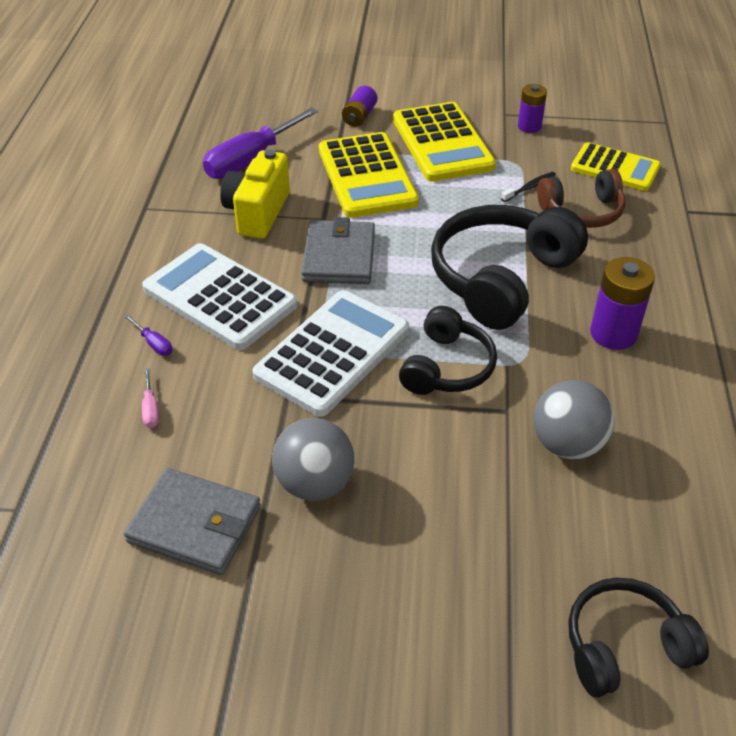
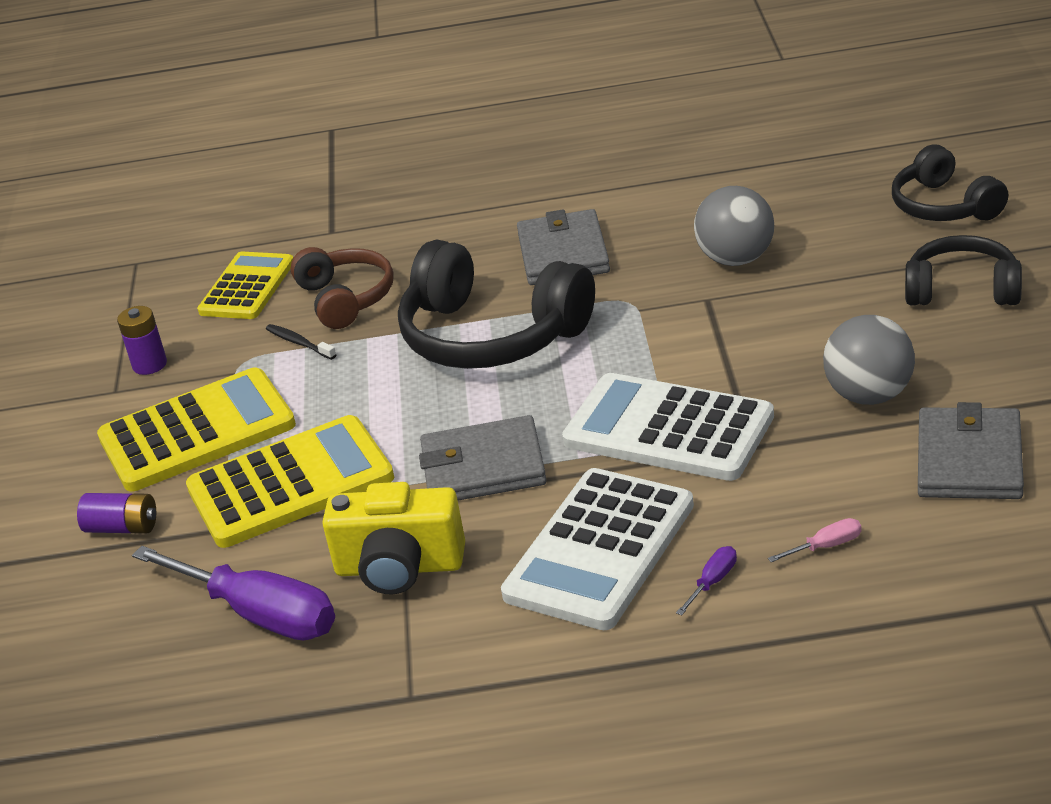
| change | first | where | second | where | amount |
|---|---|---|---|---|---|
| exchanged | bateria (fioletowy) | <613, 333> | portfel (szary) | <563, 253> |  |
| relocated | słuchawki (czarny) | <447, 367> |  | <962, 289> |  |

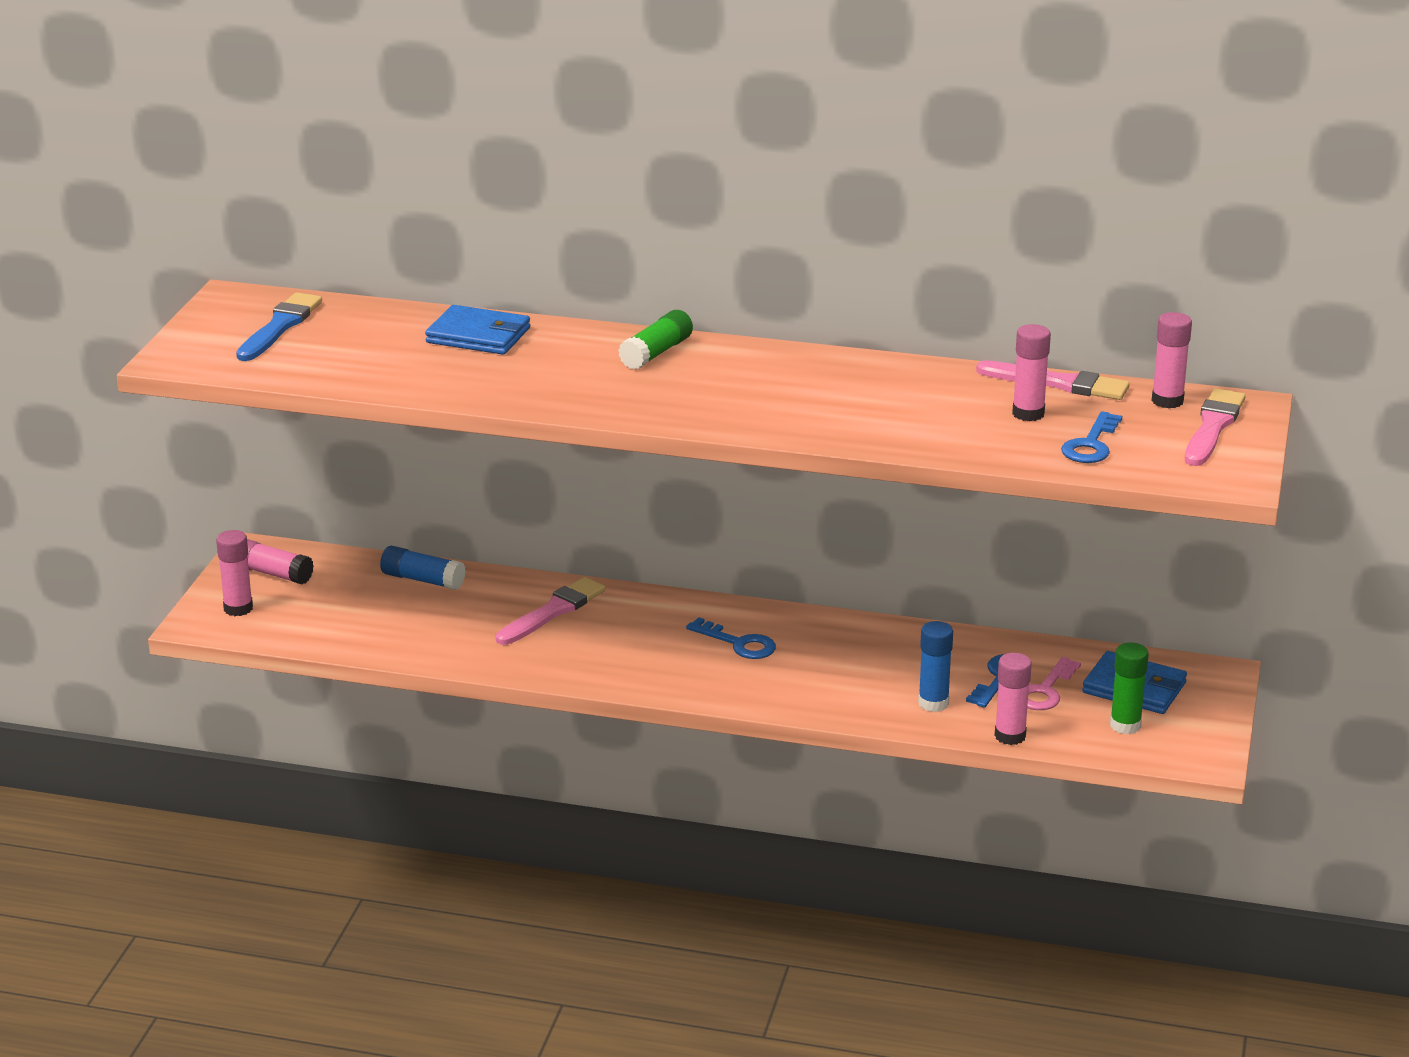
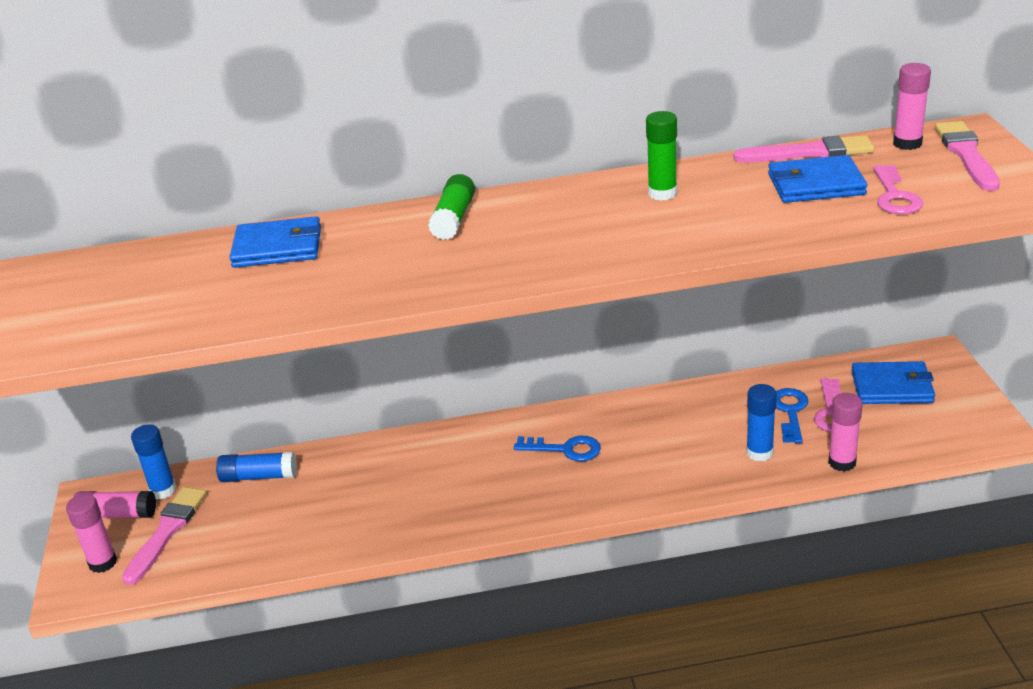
| change | first | where | second | where | amount |
|---|---|---|---|---|---|
| relocated | pędzel (różowy) | <553, 611> |  | <167, 531> |  |
| appeared |  |  | klej w sztyfcie (niebieski) | <163, 490> |  |
| relocated | klej w sztyfcie (zielony) | <1125, 725> |  | <662, 193> |  |
| exchanged | klej w sztyfcie (różowy) | <1028, 414> | portfel (niebieski) | <815, 184> |  |
| colour | klucz (niebieski) | <1091, 444> | klucz (różowy) | <895, 196> |  |
| missing | pędzel (niebieski) | <280, 326> |  |  |  |

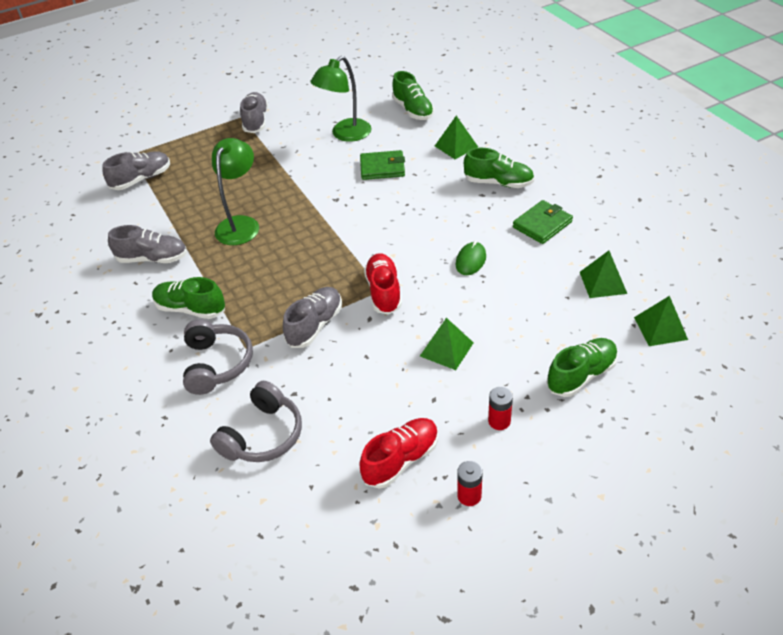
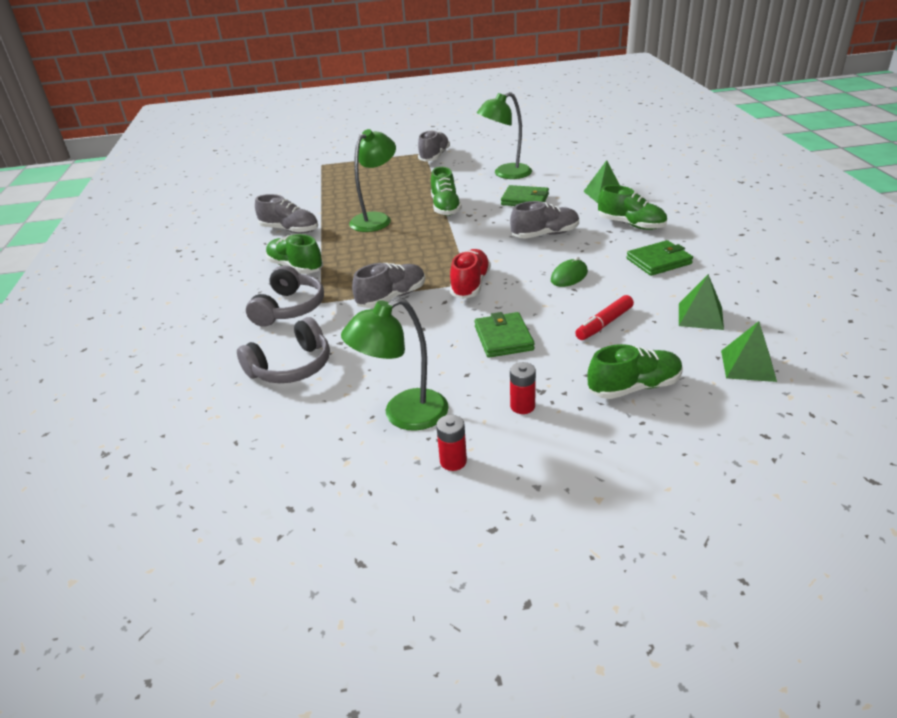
| change | first | where | second | where | amount |
|---|---|---|---|---|---|
| exchanged | but (czerwony) | <401, 460> | lampka (zielony) | <404, 415> |  |
| relocated | but (zielony) | <413, 110> |  | <445, 207> |  |
| exchanged | piramida (zielony) | <446, 349> | portfel (zielony) | <503, 338> |  |
| relocated | but (szary) | <141, 179> |  | <545, 234> |  |
| appeared |  |  | flamaster (czerwony) | <604, 324> |  |

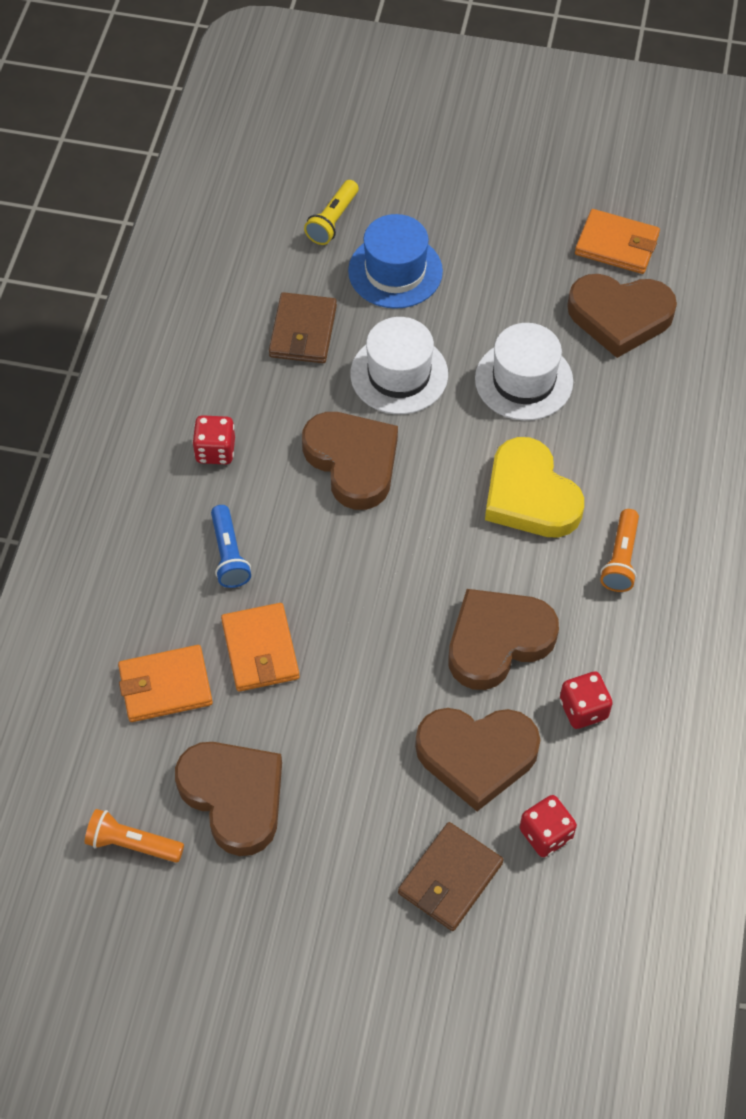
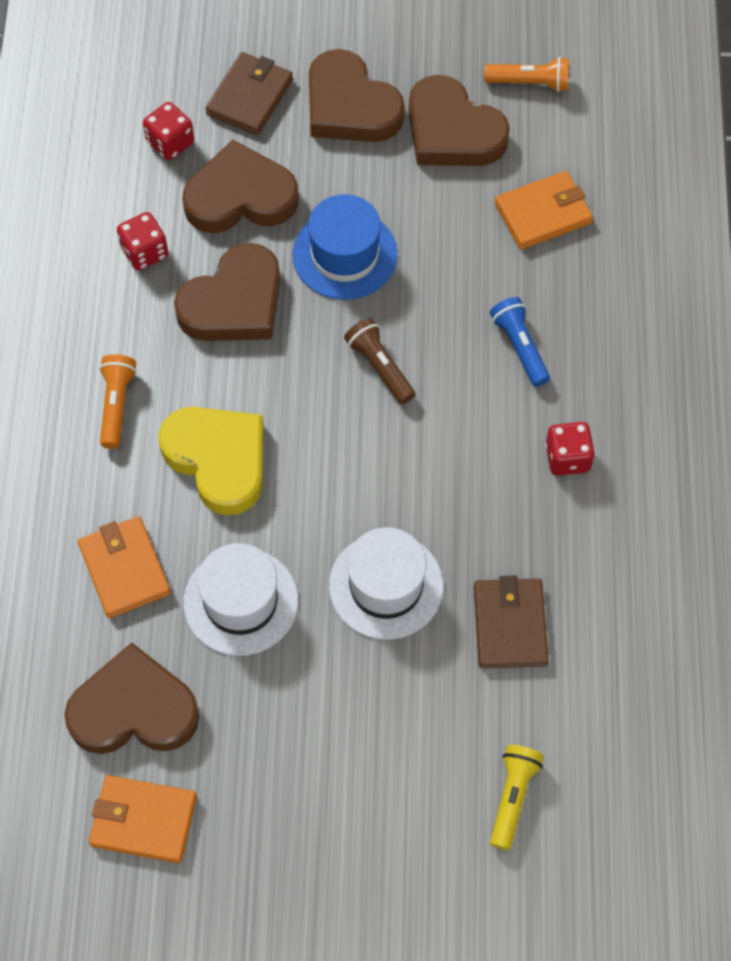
| change | first | where | second | where | amount |
|---|---|---|---|---|---|
| relocated | portfel (pomarańczowy) | <260, 650> |  | <124, 569> |  |
| relocated | kapelusz (niebieski) | <395, 271> |  | <344, 254> |  |
| relocated | serce (brązowy) | <353, 462> |  | <350, 106> |  |
| appeared |  |  | latarka (brązowy) | <380, 367> |  |

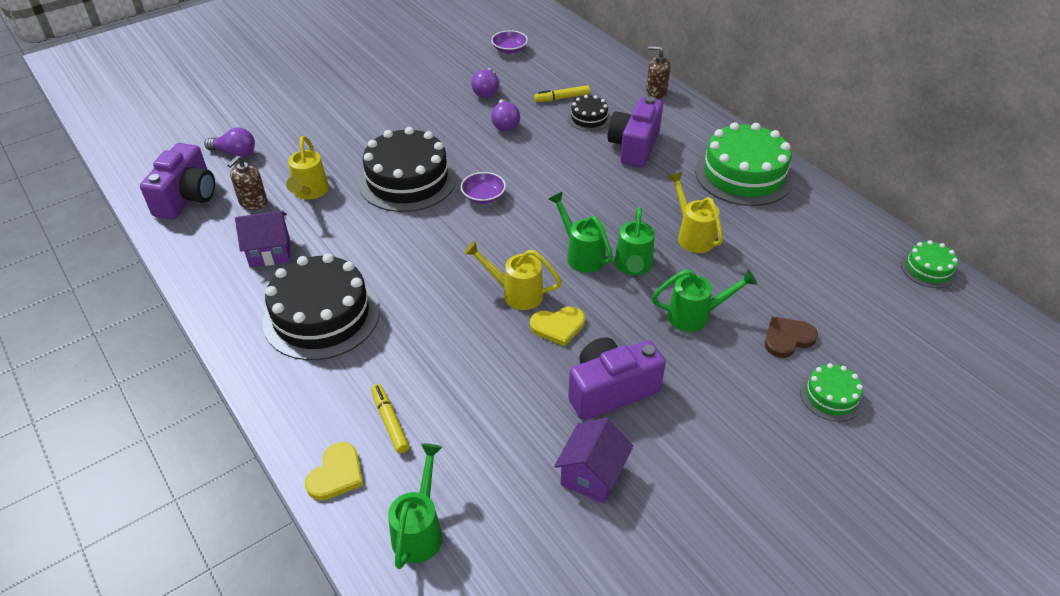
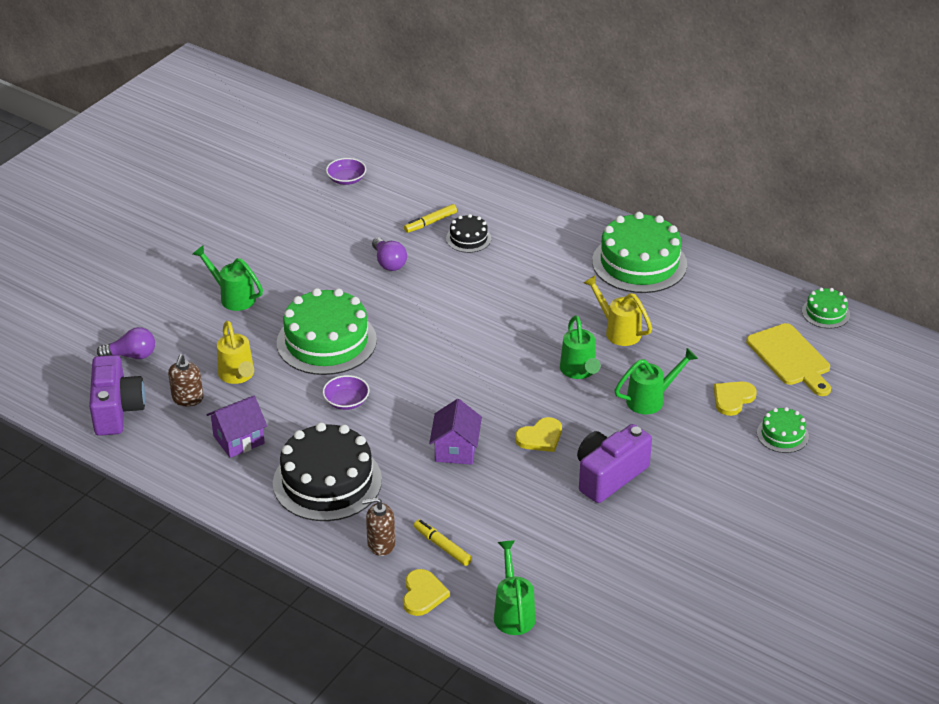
| change | first | where | second | where | amount |
|---|---|---|---|---|---|
| relocated | konewka (zielony) | <581, 254> |  | <232, 297> |  |
| colour | tort (czarny) | <407, 180> | tort (zielony) | <326, 341> |  |
| relocated | miska (fioletowy) | <483, 196> |  | <346, 401> |  |
| relocated | dozownik mydła (brązowy) | <656, 92> |  | <381, 544> |  |
| relocated | domek (fioletowy) | <592, 475> |  | <455, 449> |  |
| colour | serce (brązowy) | <787, 338> | serce (żółty) | <732, 399> |  |
| appeared |  |  | deska do krojenia (żółty) | <790, 358> |  |
| missing | konewka (żółty) | <515, 293> |  |  |  |
| missing | żarówka (fioletowy) | <486, 91> |  |  |  |
| missing | aparat fotograficzny (fioletowy) | <634, 146> |  |  |  |

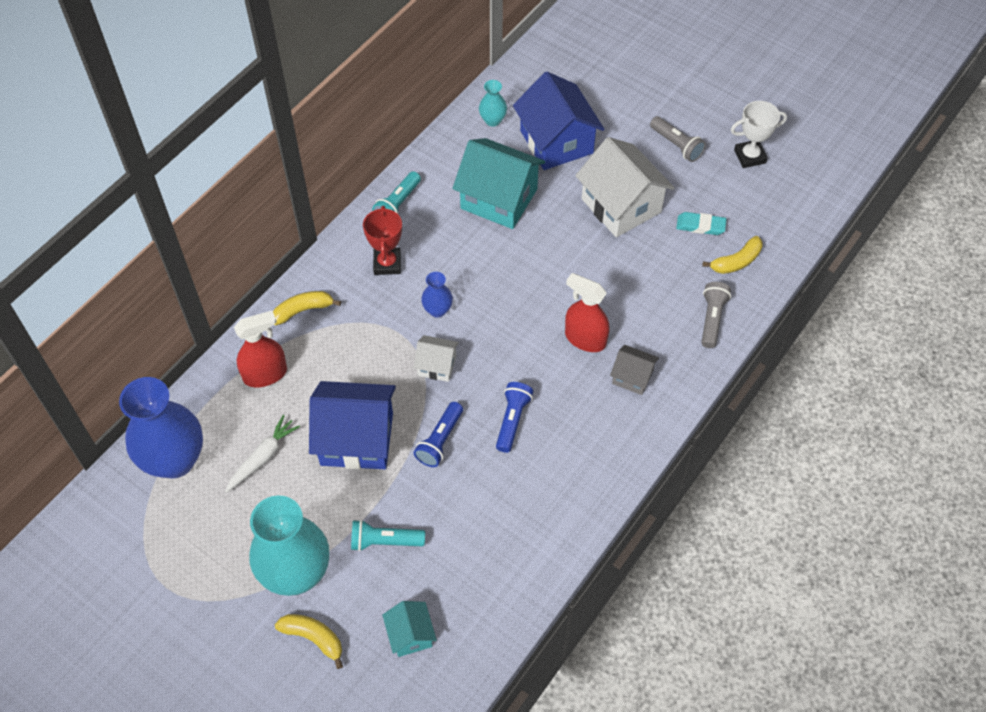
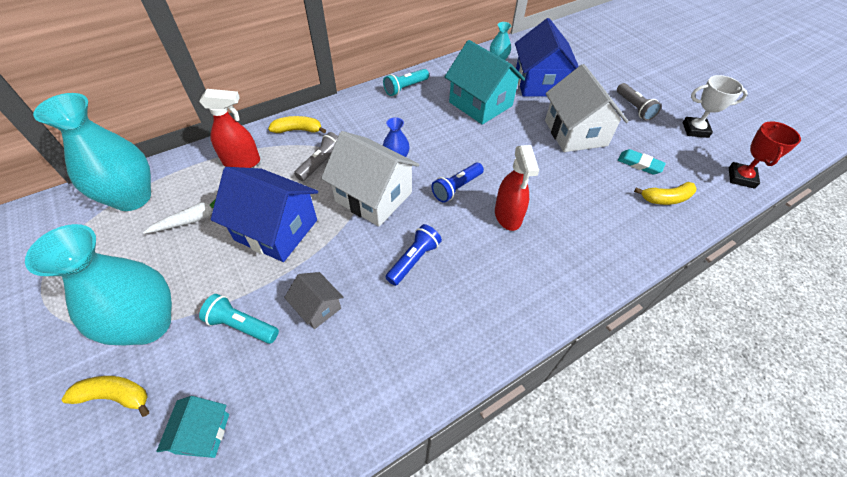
| change | first | where | second | where | amount |
|---|---|---|---|---|---|
| colour | wazon (niebieski) | <174, 460> | wazon (turkusowy) | <132, 198> |  |
| spun | banan (żółty) | <314, 638> |  | <115, 396> | 45 degrees counterclockwise |
| relocated | domek (szary) | <632, 377> |  | <317, 307> |  |
| relocated | latarka (szary) | <711, 319> |  | <321, 163> |  |
| size | domek (biały) | <437, 365> |  | <373, 197> | x1.98 |
| relocated | latarka (niebieski) | <440, 441> |  | <457, 188> |  |
| spun | spryskiwacz (czerwony) | <585, 339> |  | <508, 216> | 150 degrees counterclockwise |
| relocated | puchar (czerwony) | <387, 263> |  | <741, 178> |  |

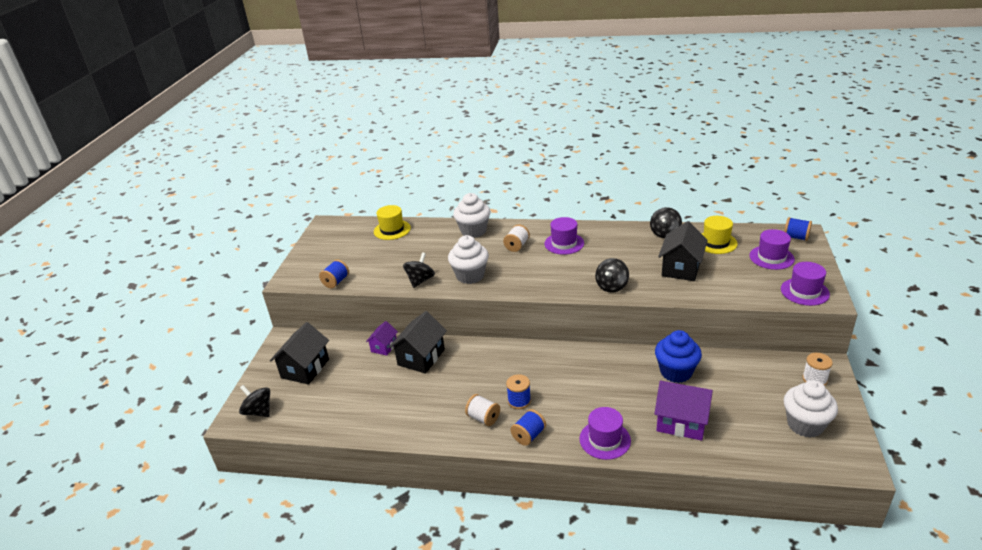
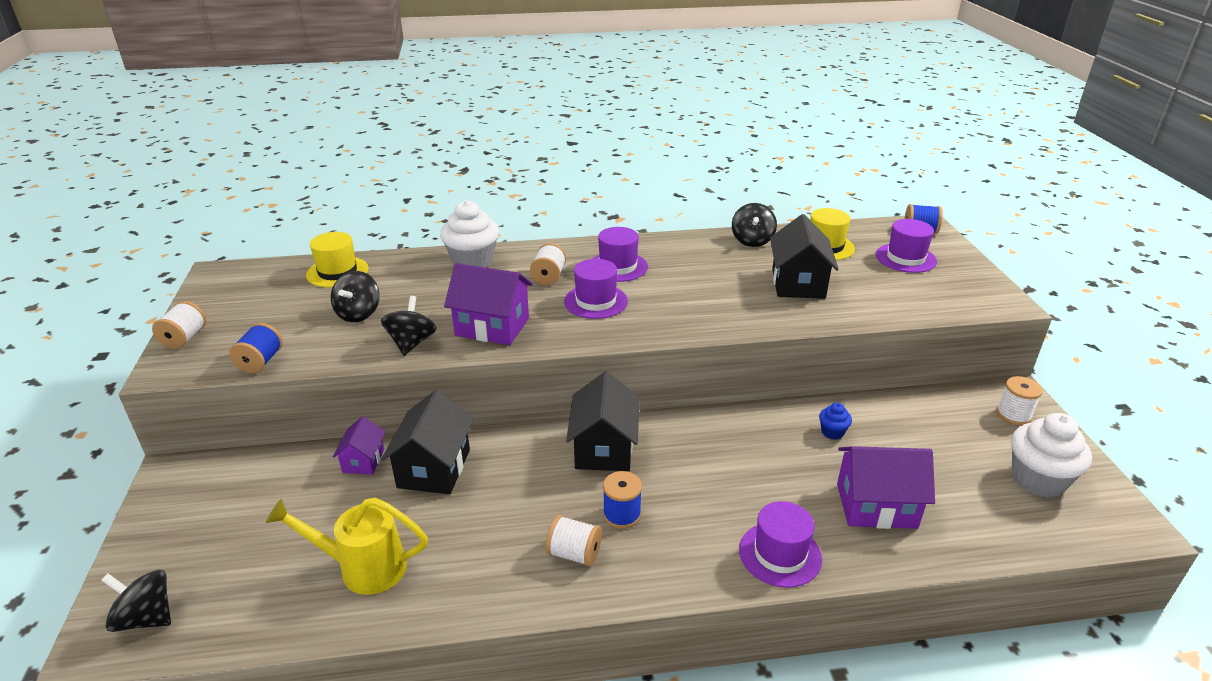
| change | first | where | second | where | amount |
|---|---|---|---|---|---|
| appeared |  |  | szpulka (biały) | <184, 338> |  |
| appeared |  |  | konewka (żółty) | <363, 568> |  |
| relocated | bączek (czarny) | <611, 286> |  | <359, 314> |  |
| exchanged | muffinka (biały) | <470, 276> | domek (fioletowy) | <492, 327> |  |
| relocated | kapelusz (fioletowy) | <804, 291> |  | <595, 301> |  |
| relocated | domek (czarny) | <305, 368> |  | <604, 448> |  |
| size | muffinka (niebieski) | <676, 372> |  | <832, 432> | x0.48 |
| missing | szpulka (niebieski) | <528, 435> |  |  |  |

